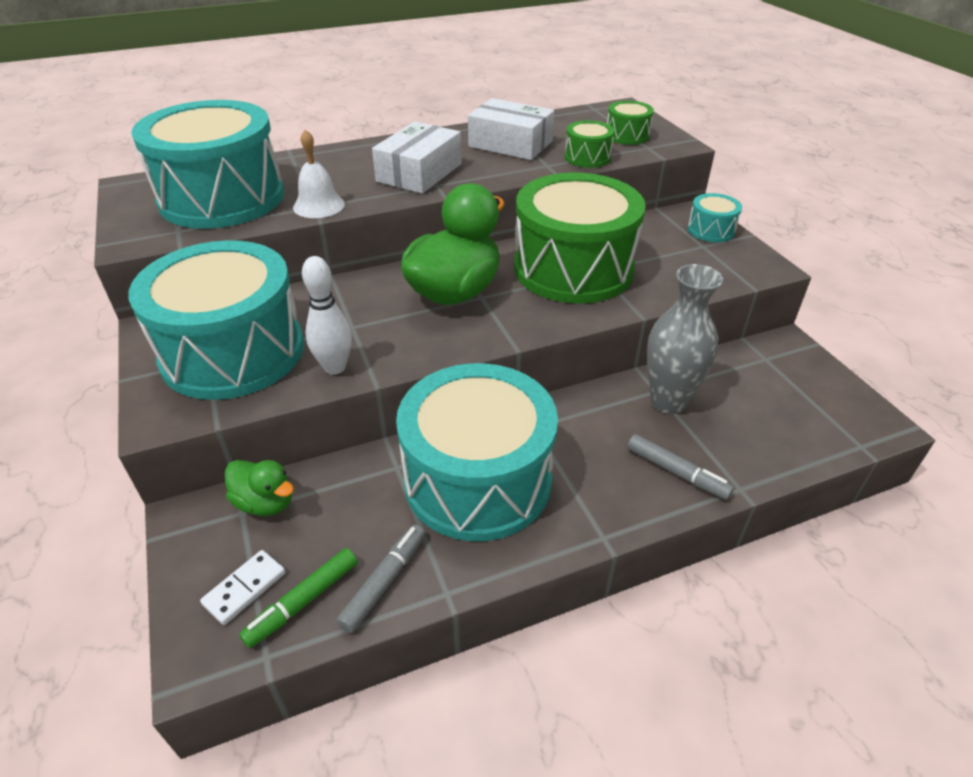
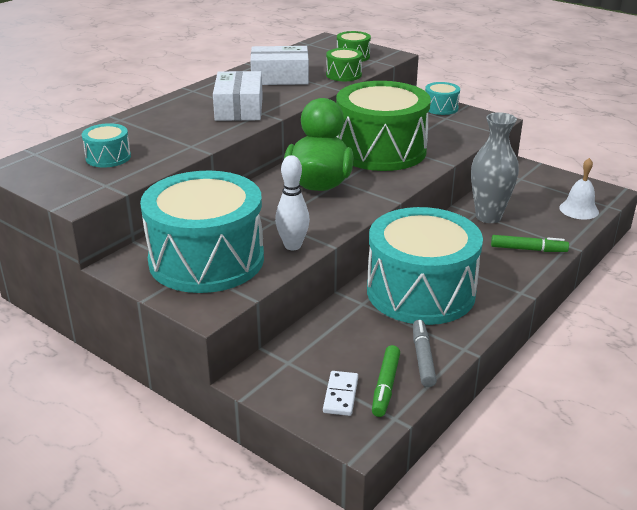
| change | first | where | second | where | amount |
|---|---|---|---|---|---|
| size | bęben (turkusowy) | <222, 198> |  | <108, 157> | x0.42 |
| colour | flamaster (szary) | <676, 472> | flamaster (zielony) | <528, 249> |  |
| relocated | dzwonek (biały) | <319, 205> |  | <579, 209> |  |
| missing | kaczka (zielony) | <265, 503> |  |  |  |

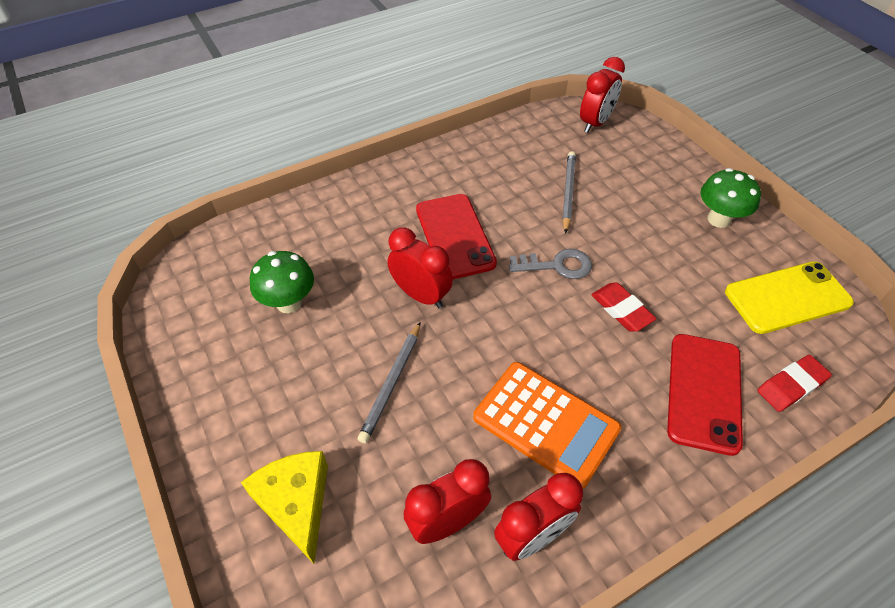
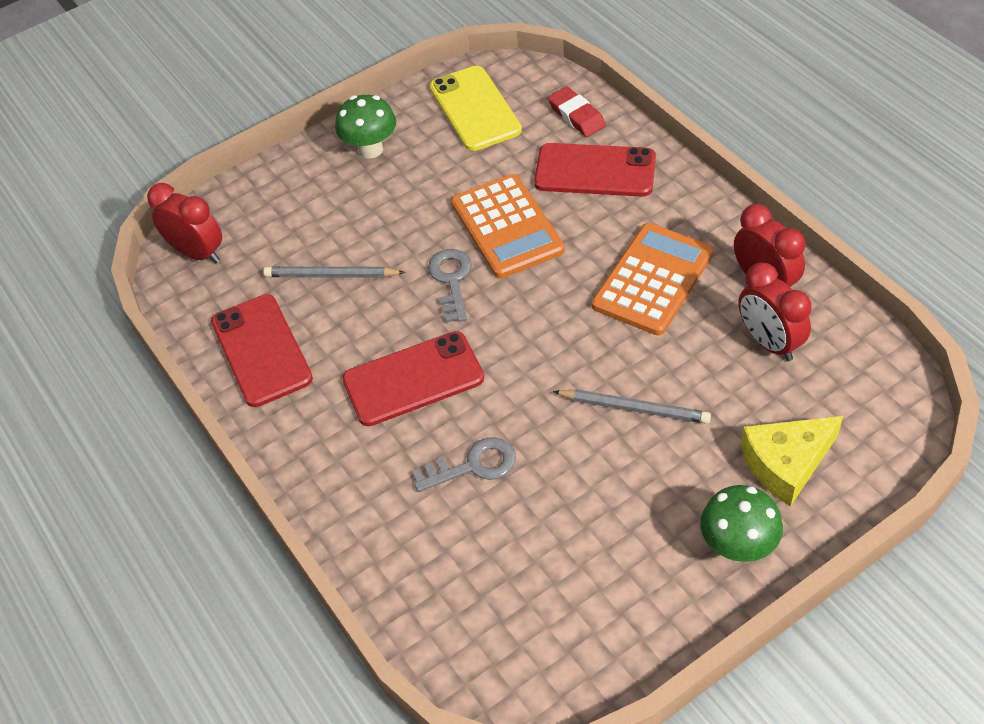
| change | first | where | second | where | amount |
|---|---|---|---|---|---|
| appeared |  |  | telefon (czerwony) | <261, 350> |  |
| appeared |  |  | klucz (szary) | <473, 466> |  |
| exchanged | gumka do mazania (czerwony) | <621, 310> | kalkulator (pomarańczowy) | <507, 227> |  |
| relocated | grzyb (zielony) | <289, 303> |  | <737, 547> |  |
| missing | budzik (czerwony) | <421, 295> |  |  |  |

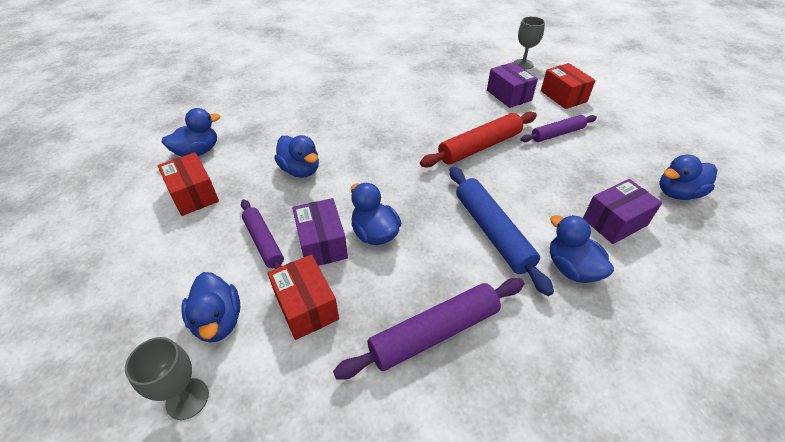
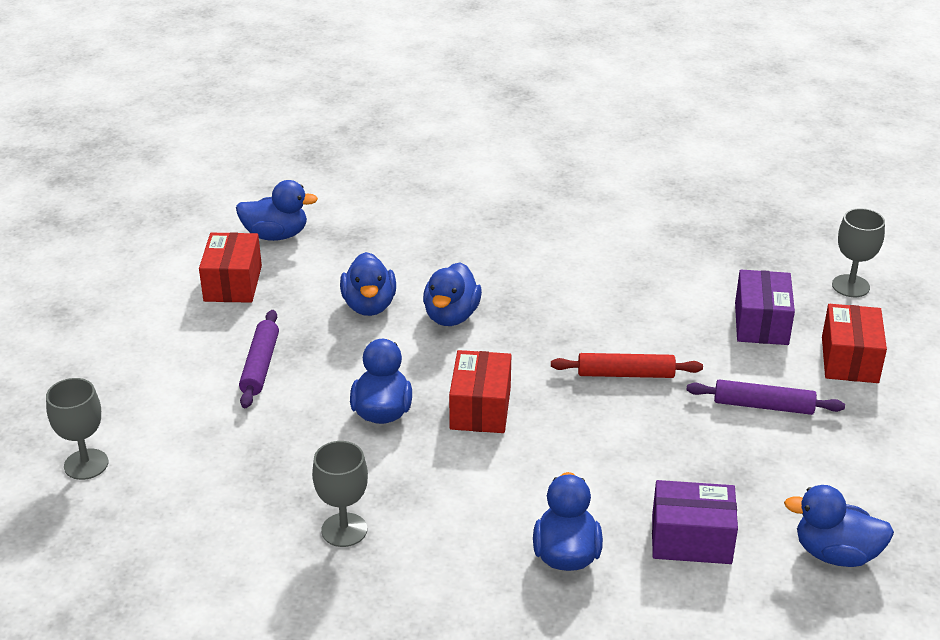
| change | first | where | second | where | amount |
|---|---|---|---|---|---|
| exchanged | wałek do ciasta (fioletowy) | <434, 332> | kielich (szary) | <344, 530> |  |
| relocated | kaczka (niebieski) | <218, 321> |  | <451, 316> |  |
| relocated | pudełko (czerwony) | <306, 306> |  | <480, 408> |  |
| size | wałek do ciasta (czerwony) | <480, 147> |  | <625, 374> | x0.64 |
| missing | pudełko (fioletowy) | <322, 243> |  |  |  |
| missing | wałek do ciasta (niebieski) | <492, 232> |  |  |  |

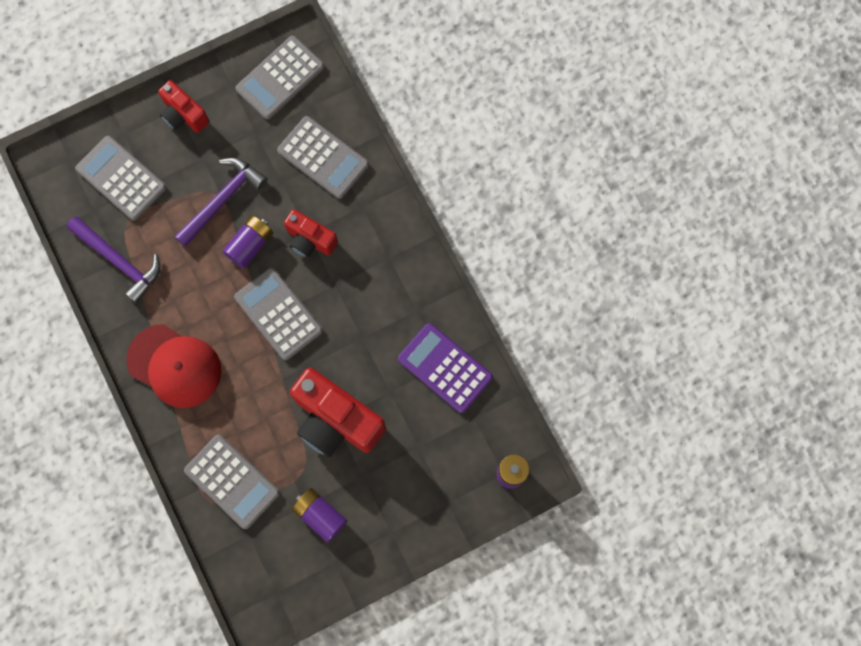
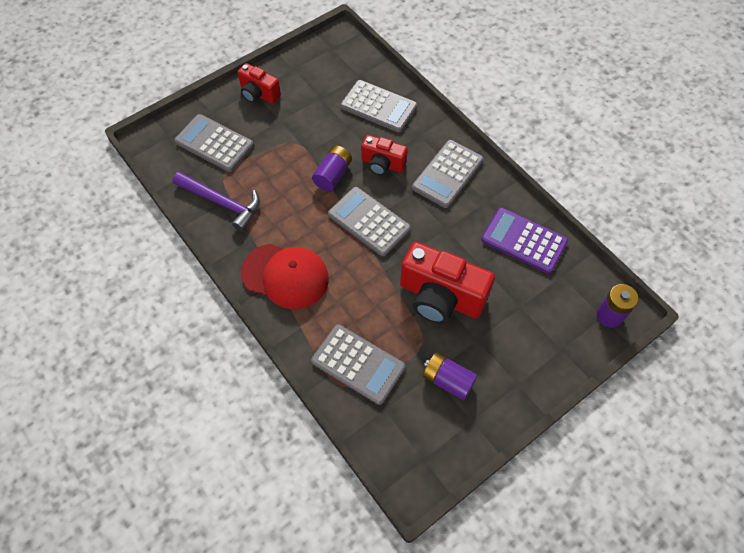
| change | first | where | second | where | amount |
|---|---|---|---|---|---|
| relocated | kalkulator (szary) | <280, 78> |  | <447, 174> |  |
| missing | młotek (fioletowy) | <223, 200> |  |  |  |

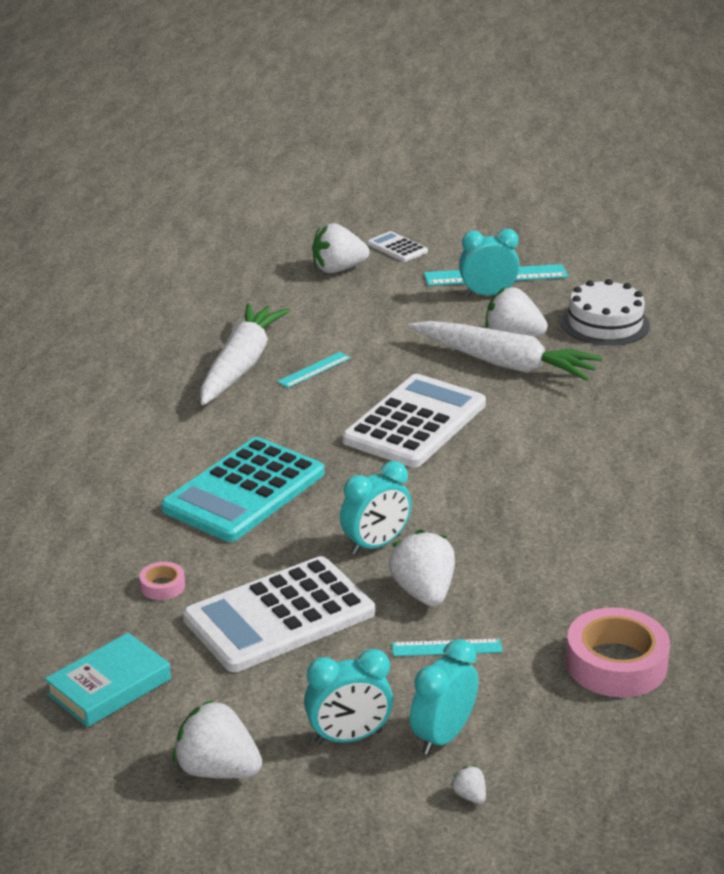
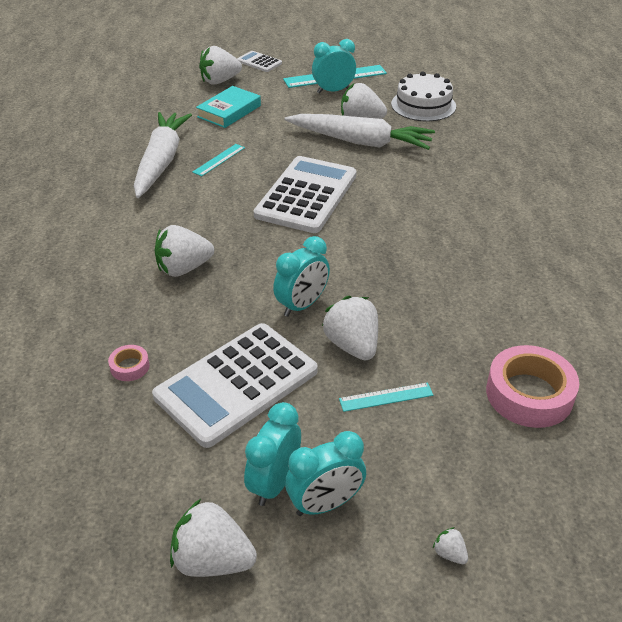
| change | first | where | second | where | amount |
|---|---|---|---|---|---|
| exchanged | kalkulator (turkusowy) | <244, 491> | truskawka (biały) | <184, 268> |  |
| relocated | książka (turkusowy) | <109, 687> |  | <229, 111> |  |
| relocated | budzik (turkusowy) | <443, 736> |  | <274, 483> |  |

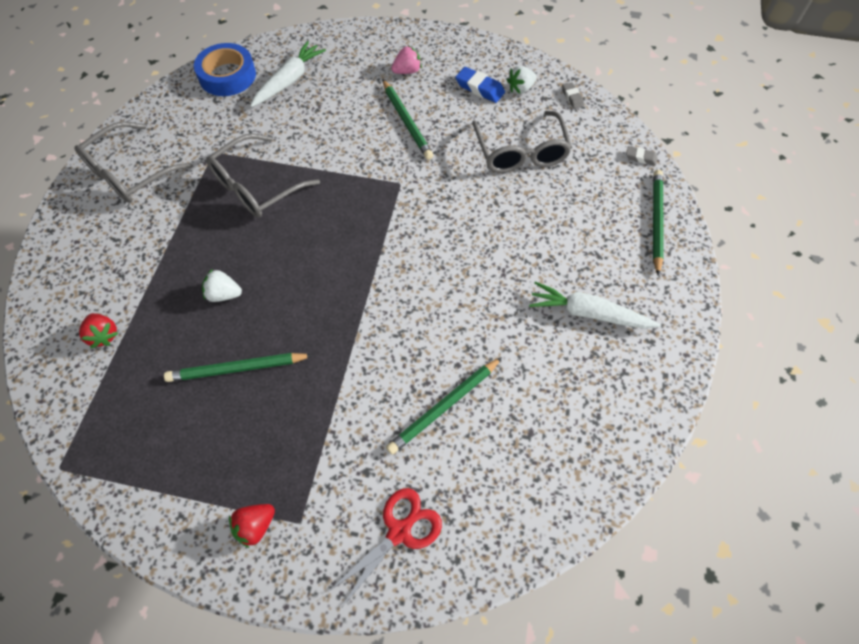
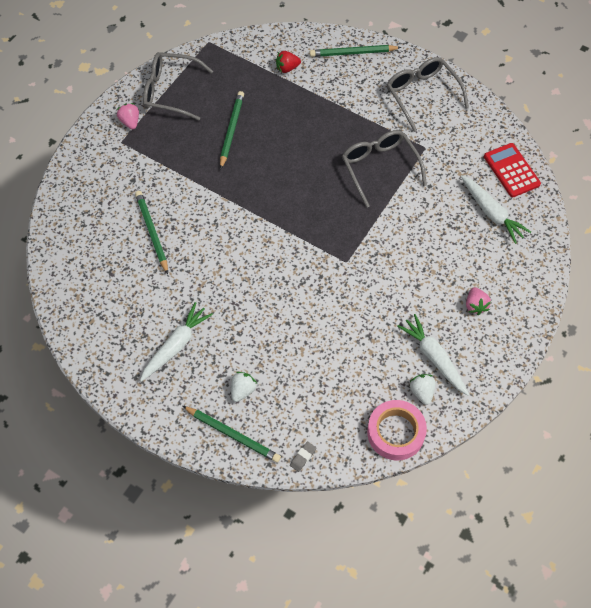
| change | first | where | second | where | amount |
|---|---|---|---|---|---|
| colour | truskawka (czerwony) | <255, 526> | truskawka (różowy) | <130, 122> |  |
| relocated | okulary (szary) | <521, 152> |  | <170, 91> |  |
| relocated | truskawka (biały) | <224, 294> |  | <242, 390> |  |
| relocated | ołówek (zielony) | <406, 121> |  | <353, 53> |  |
| exchanged | gumka do mazania (szary) | <572, 97> | taśma klejąca (różowy) | <395, 432> |  |
| exchanged | gumka do mazania (niebieski) | <480, 88> | marchewka (biały) | <434, 357> |  |
| exchanged | taśma klejąca (niebieski) | <227, 76> | kalkulator (czerwony) | <511, 170> |  |
| missing | nożyczki (czerwony) | <399, 532> |  |  |  |

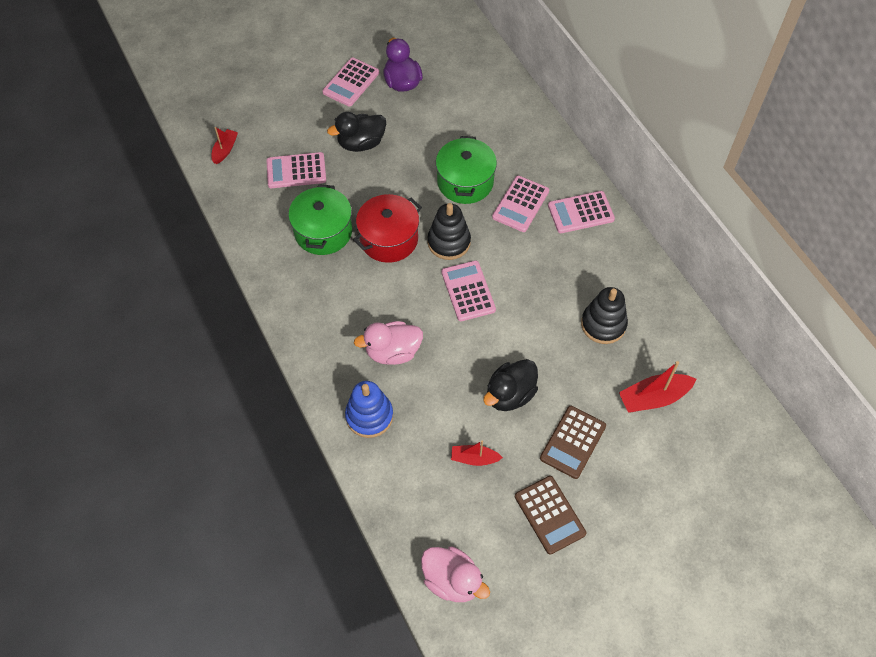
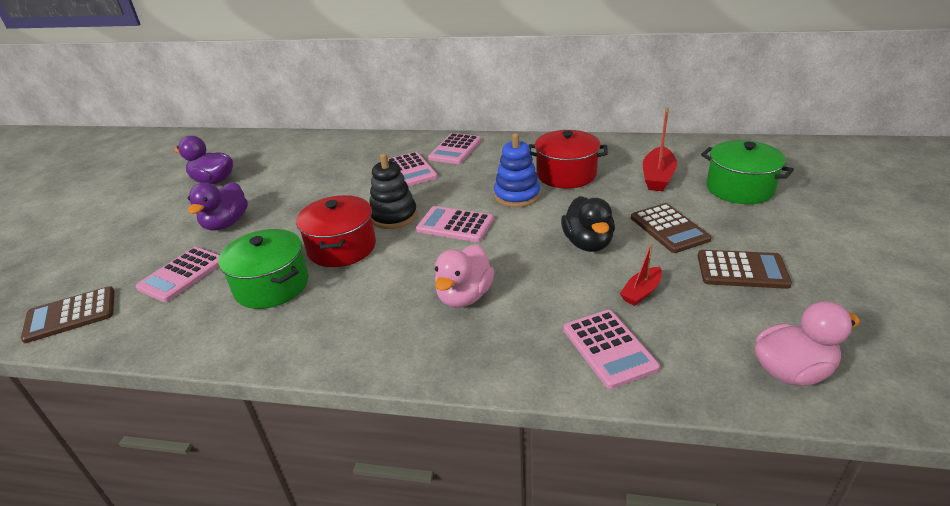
| change | first | where | second | where | amount |
|---|---|---|---|---|---|
| exchanged | łódka (czerwony) | <225, 150> | kalkulator (brązowy) | <71, 315> |  |
| colour | kaczka (czarny) | <361, 143> | kaczka (fioletowy) | <226, 224> |  |
| relocated | zabawka nakładanka (niebieski) | <369, 416> |  | <517, 195> |  |
| exchanged | zabawka nakładanka (czarny) | <603, 324> | garnek (czerwony) | <566, 174> |  |
| relocated | kalkulator (różowy) | <351, 82> |  | <609, 348> |  |
| relocated | garnek (zielony) | <465, 182> |  | <739, 188> |  |

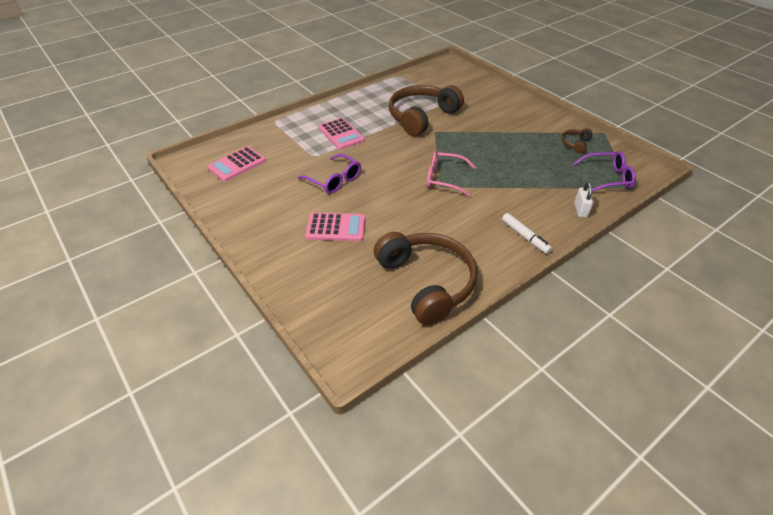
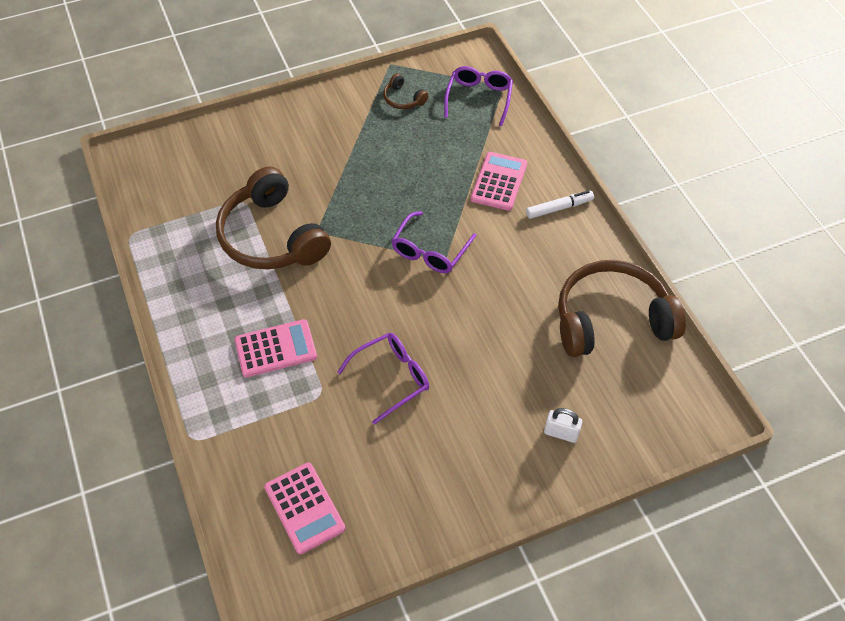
| change | first | where | second | where | amount |
|---|---|---|---|---|---|
| colour | okulary (różowy) | <445, 179> | okulary (fioletowy) | <430, 250> |  |
| relocated | kalkulator (różowy) | <336, 227> |  | <499, 181> |  |
| relocated | kłódka (biały) | <580, 210> |  | <561, 433> |  |

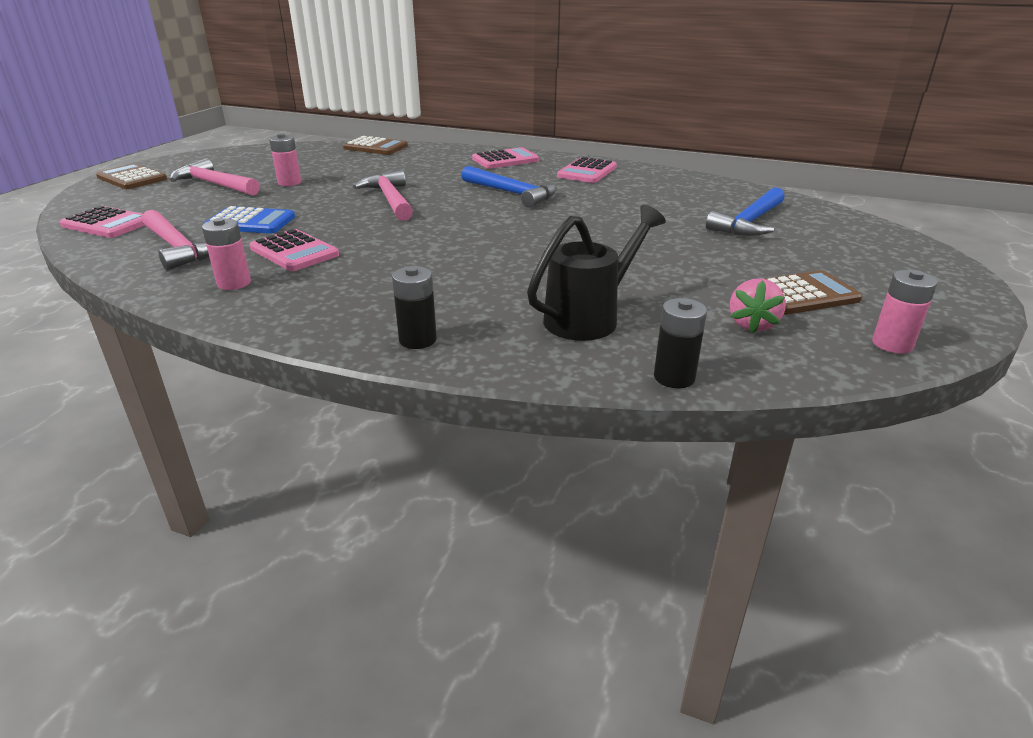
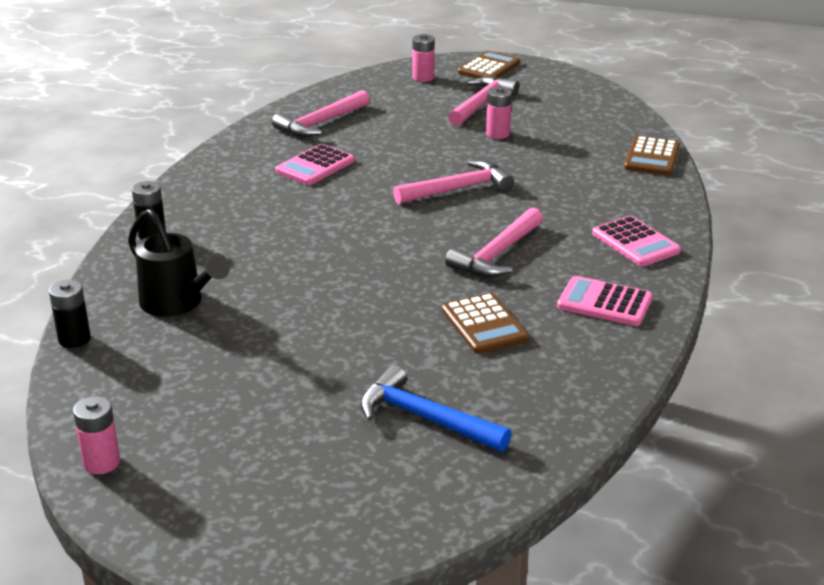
| change | first | where | second | where | amount |
|---|---|---|---|---|---|
| relocated | bateria (różowy) | <234, 283> |  | <423, 78> |  |
| relocated | kalkulator (brązowy) | <802, 294> |  | <484, 325> |  |
| colour | młotek (niebieski) | <512, 193> | młotek (różowy) | <497, 254> |  |
| missing | kalkulator (różowy) | <107, 224> |  |  |  |
| missing | kalkulator (niebieski) | <251, 222> |  |  |  |
| missing | truskawka (różowy) | <752, 324> |  |  |  |

